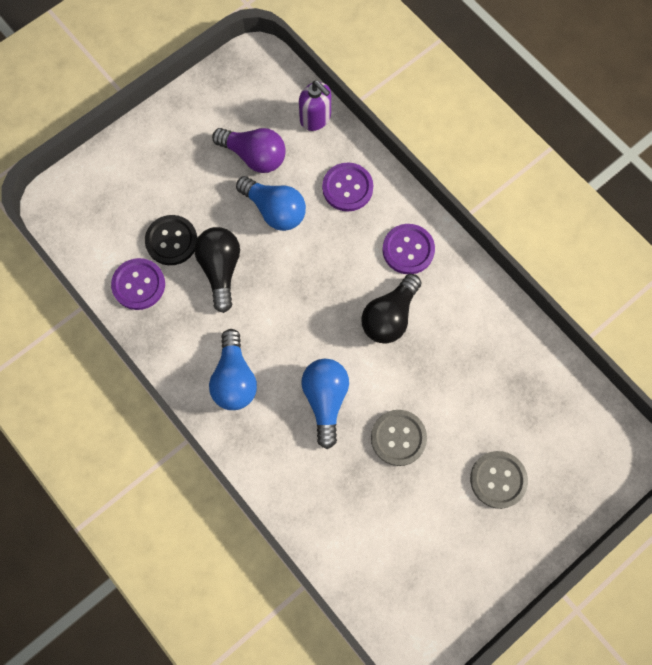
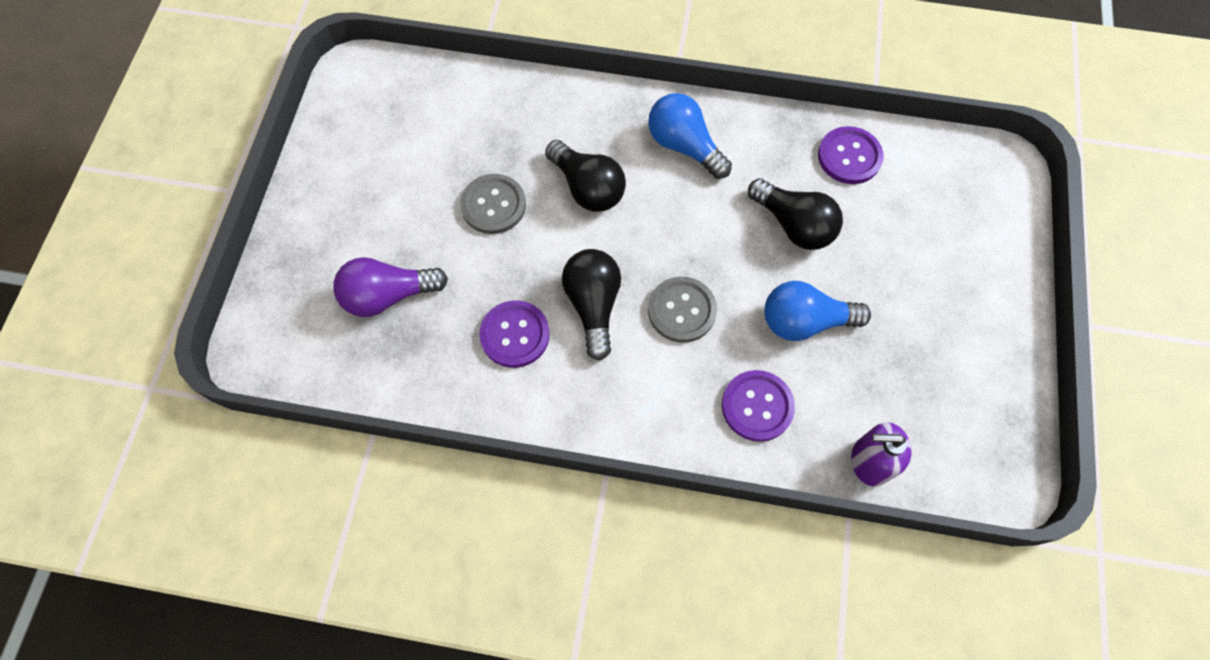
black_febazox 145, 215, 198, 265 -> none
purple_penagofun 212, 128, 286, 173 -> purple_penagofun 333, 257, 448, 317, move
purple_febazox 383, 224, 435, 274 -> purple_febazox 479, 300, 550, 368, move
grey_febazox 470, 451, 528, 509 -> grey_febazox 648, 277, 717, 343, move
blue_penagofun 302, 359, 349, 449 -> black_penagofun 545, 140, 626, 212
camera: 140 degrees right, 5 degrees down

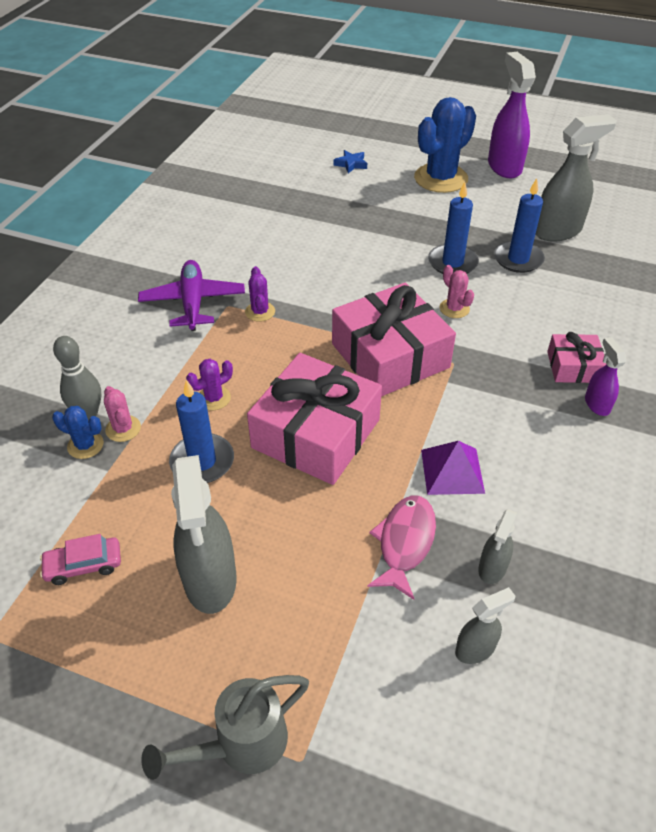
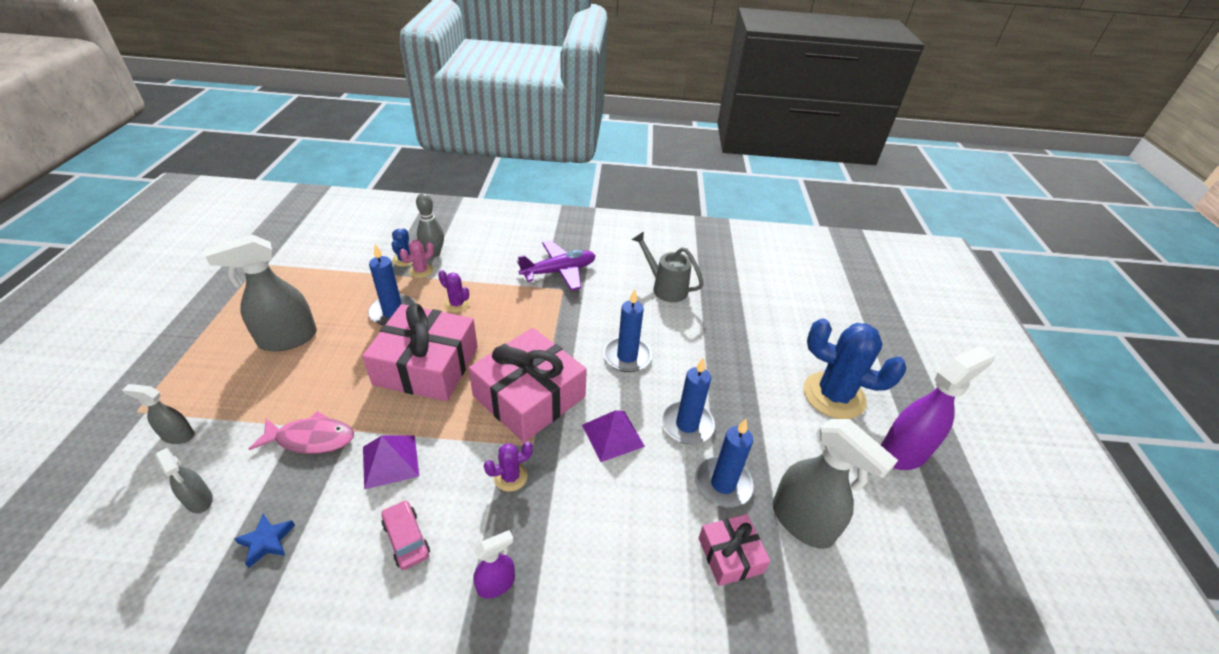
none -> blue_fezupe 604, 289, 652, 372
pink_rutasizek 40, 534, 121, 585 -> pink_rutasizek 381, 500, 430, 570, move
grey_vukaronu 141, 675, 309, 780 -> grey_vukaronu 632, 232, 704, 302, move
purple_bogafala 245, 266, 275, 322 -> purple_bogafala 484, 442, 533, 492, move
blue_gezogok 334, 150, 367, 173 -> blue_gezogok 234, 514, 295, 568, move
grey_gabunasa 478, 509, 517, 584 -> grey_gabunasa 122, 384, 195, 444, move
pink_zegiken 547, 332, 606, 383 -> pink_zegiken 699, 514, 770, 586, move
pink_bogafala 440, 265, 474, 318 -> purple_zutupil 582, 410, 645, 462
camera: 70 degrees right, 5 degrees down

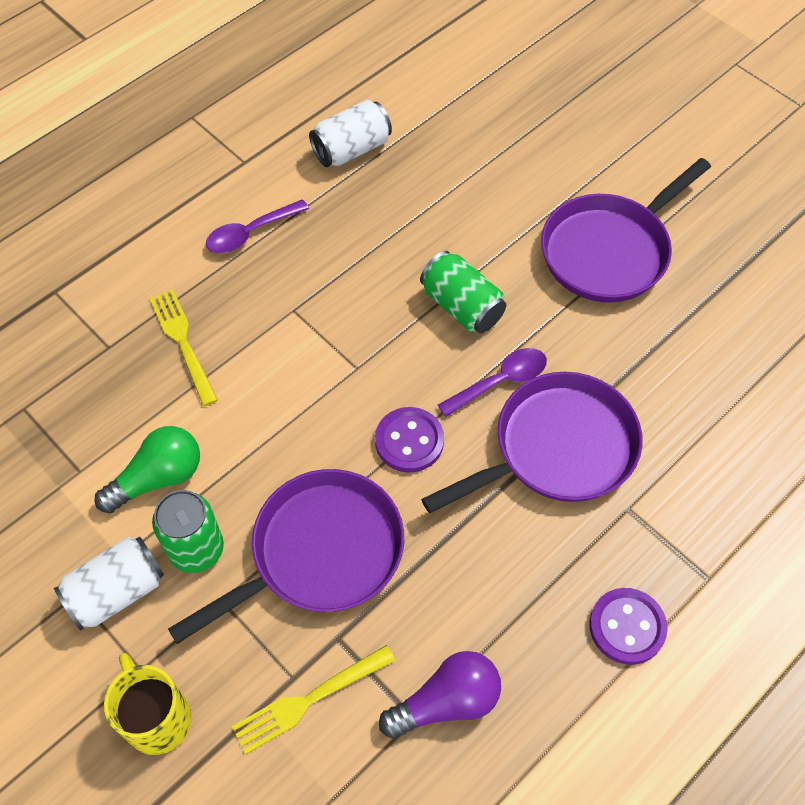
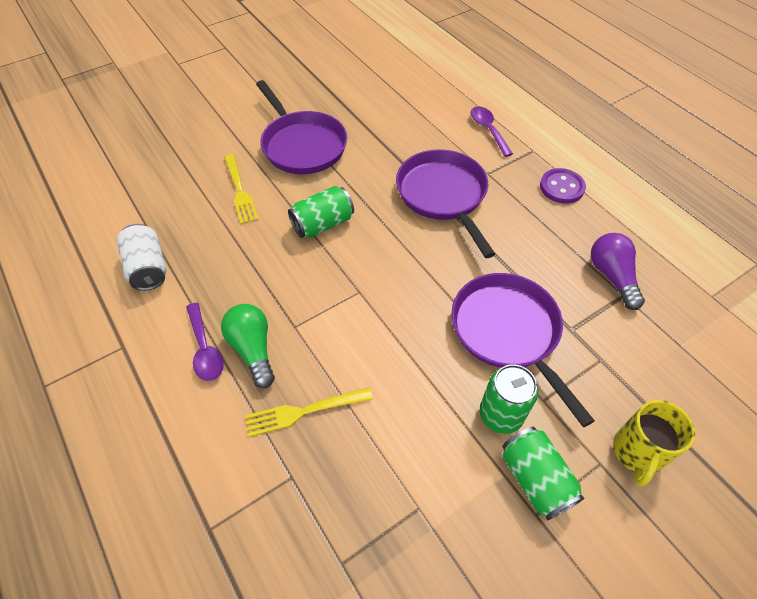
purple_febazox 375, 407, 444, 472 -> none
green_penagofun 95, 426, 200, 513 -> green_penagofun 221, 304, 275, 388, move
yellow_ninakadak 232, 645, 395, 754 -> yellow_ninakadak 224, 154, 259, 224, move
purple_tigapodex 438, 348, 547, 417 -> purple_tigapodex 471, 106, 513, 157, move
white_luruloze 54, 537, 164, 630 -> green_luruloze 502, 427, 584, 521
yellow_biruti 104, 653, 192, 755 -> yellow_biruti 613, 400, 695, 486, 45 degrees counterclockwise
camera: 80 degrees left, 5 degrees down

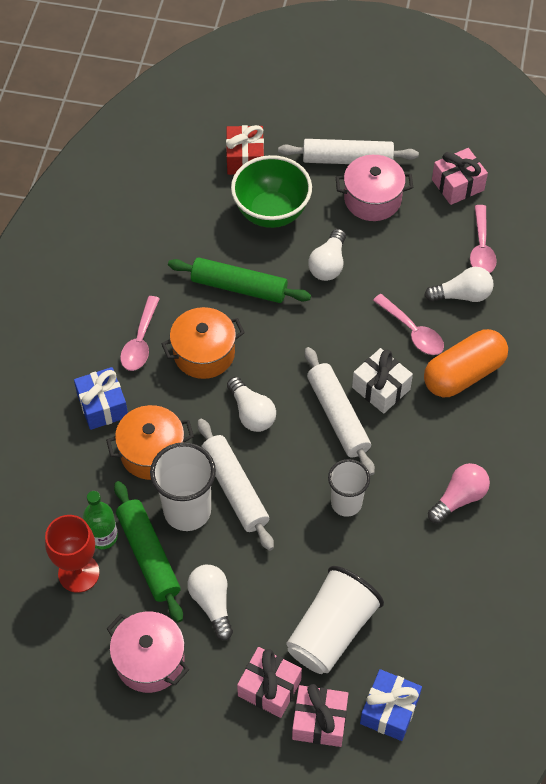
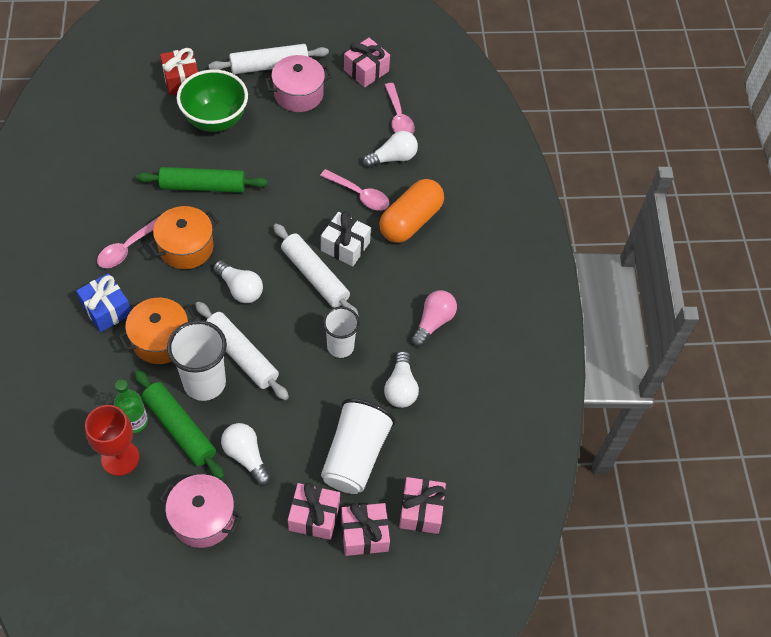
white_penagofun 308, 229, 346, 281 -> white_penagofun 384, 351, 419, 408, move
blue_zegiken 360, 669, 422, 741 -> pink_zegiken 399, 477, 446, 534
pink_tigapodex 120, 296, 160, 371 -> pink_tigapodex 97, 216, 160, 268, 45 degrees clockwise
camera: 20 degrees left, 0 degrees up

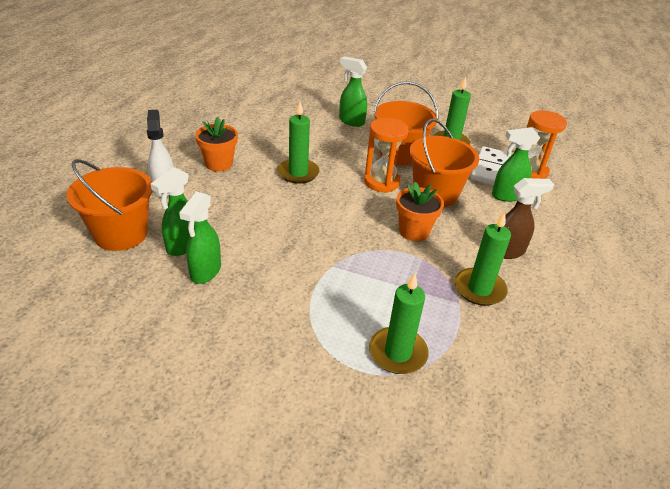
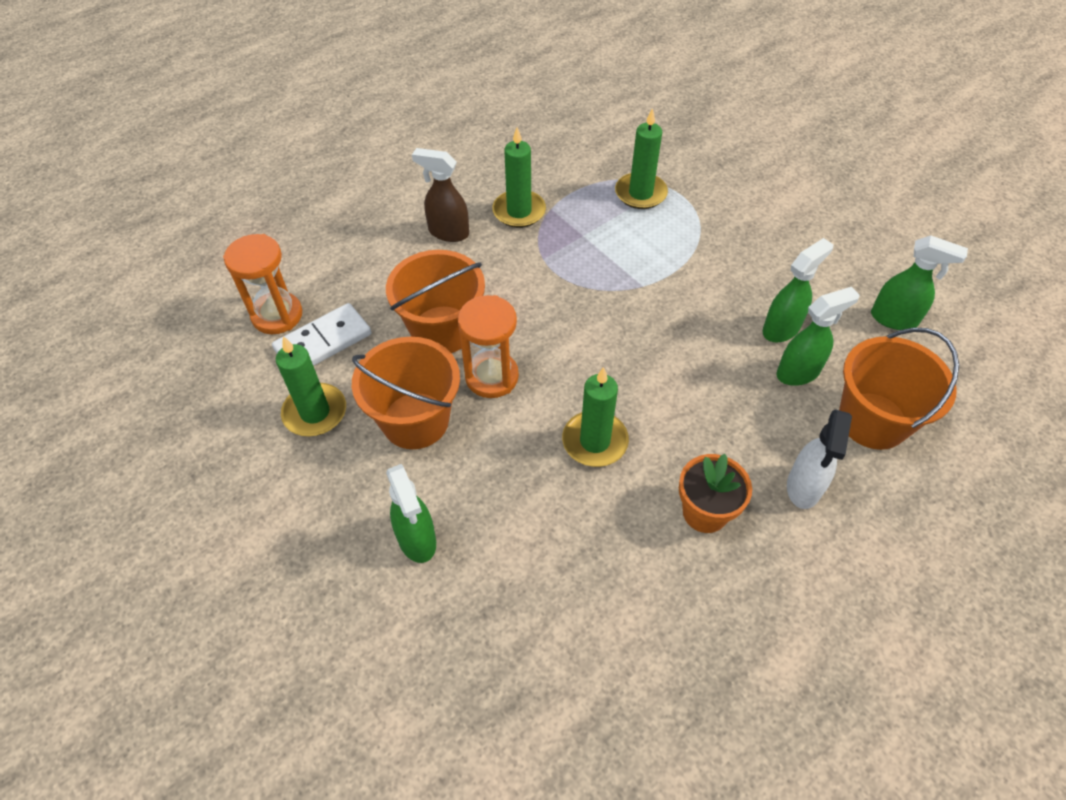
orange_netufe 396, 182, 444, 241 -> none
green_gabunasa 492, 127, 540, 202 -> green_gabunasa 871, 235, 968, 330, move
camera: 145 degrees left, 15 degrees up

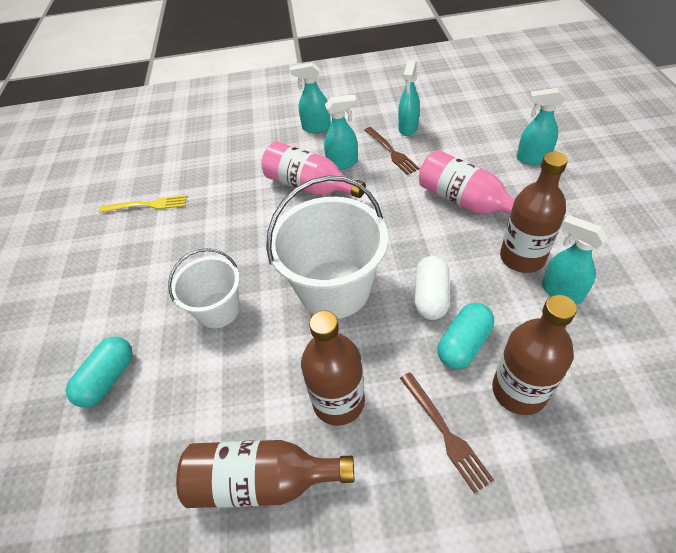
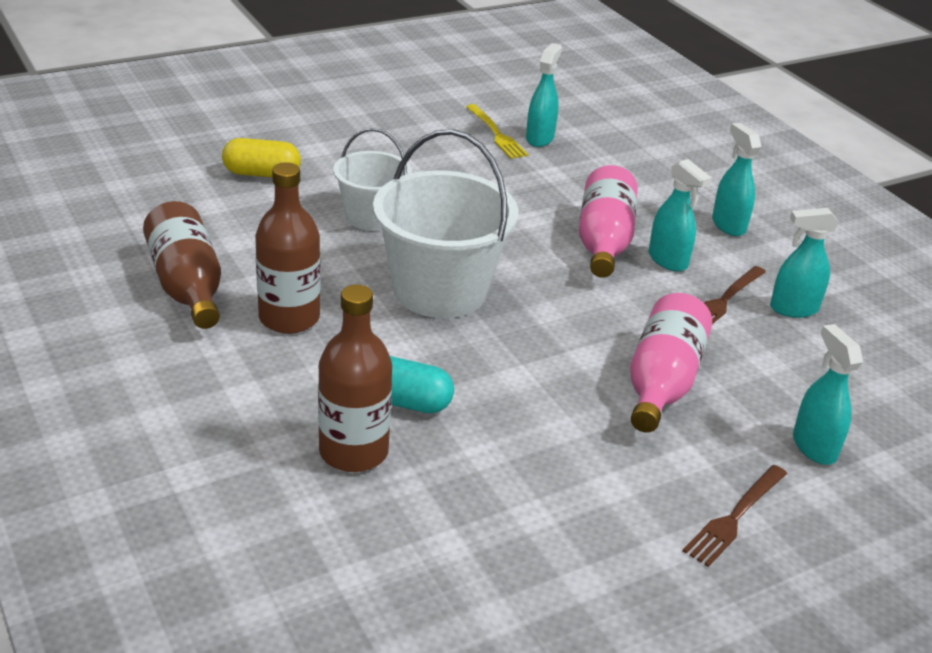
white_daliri 415, 256, 450, 320 -> none
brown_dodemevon 500, 152, 568, 273 -> none
brown_ninakadak 400, 372, 494, 493 -> brown_ninakadak 683, 465, 787, 567, move
turquoise_gabunasa 542, 215, 608, 304 -> turquoise_gabunasa 526, 43, 562, 147, move
turquoise_daliri 66, 337, 133, 407 -> yellow_daliri 222, 138, 301, 177
camera: 60 degrees right, 15 degrees down

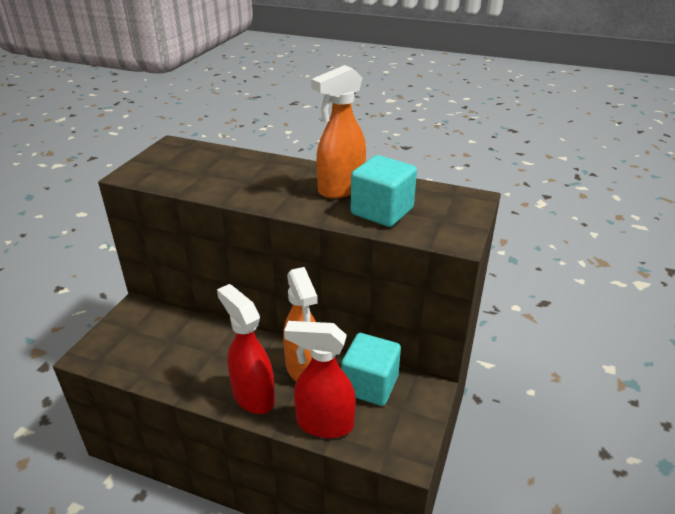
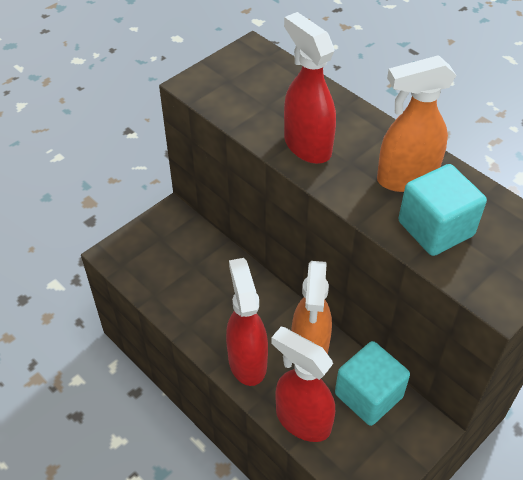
none -> red_gabunasa 284, 12, 336, 164
camera: 25 degrees right, 15 degrees up

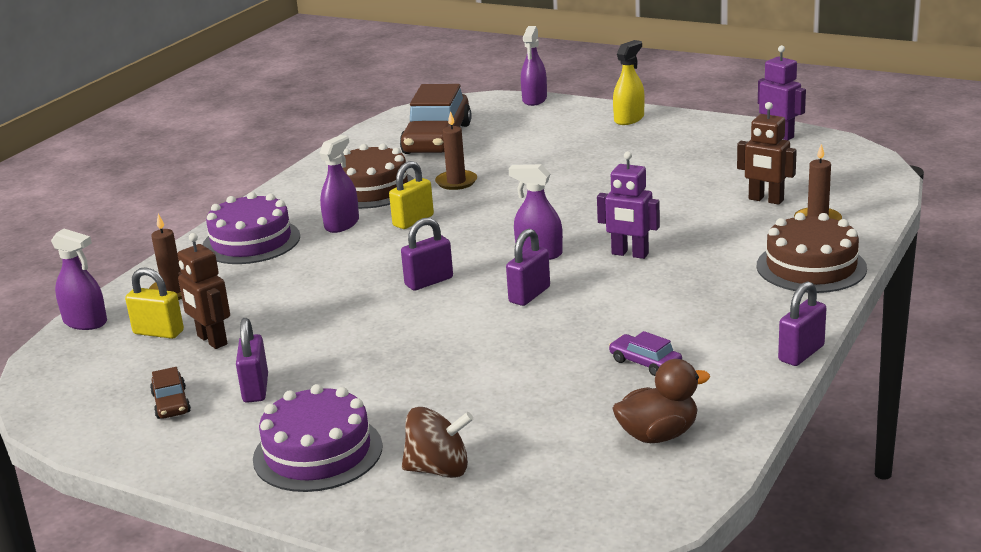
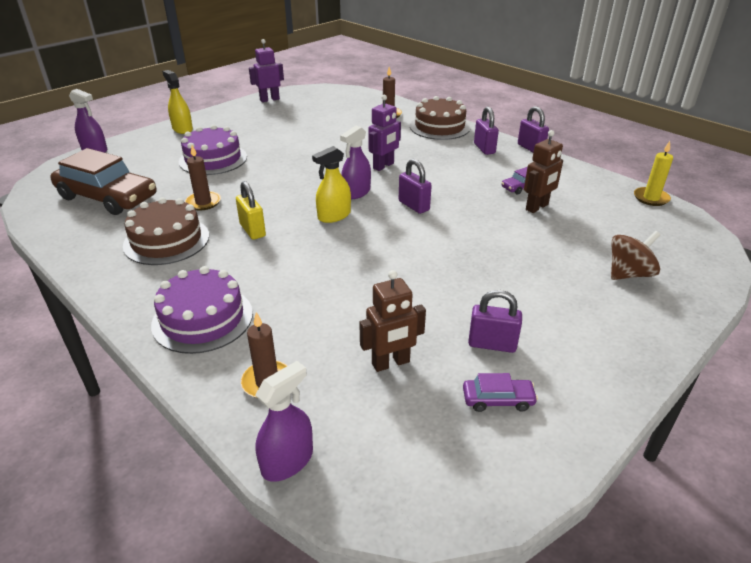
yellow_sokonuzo 125, 267, 184, 339 -> none
purple_gabunasa 319, 135, 359, 233 -> none
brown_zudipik 612, 359, 710, 443 -> none
none -> yellow_gabunasa 312, 146, 351, 223
none -> yellow_fezupe 634, 141, 673, 206
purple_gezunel 253, 384, 383, 492 -> purple_gezunel 179, 125, 247, 175, move
purple_sokonuzo 401, 218, 453, 291 -> purple_sokonuzo 474, 106, 499, 155, move
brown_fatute 737, 102, 797, 205 -> brown_fatute 524, 130, 563, 213, move
brown_rutasizek 150, 367, 191, 419 -> purple_rutasizek 463, 373, 538, 412
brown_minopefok 402, 407, 473, 478 -> brown_minopefok 611, 231, 660, 280, 45 degrees clockwise
camera: 75 degrees left, 10 degrees up

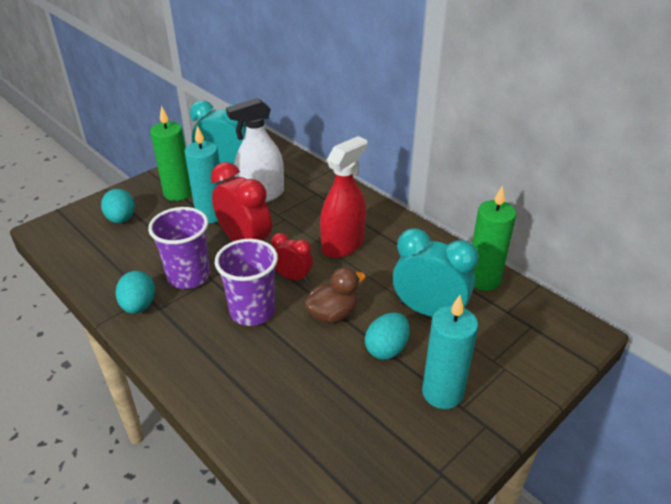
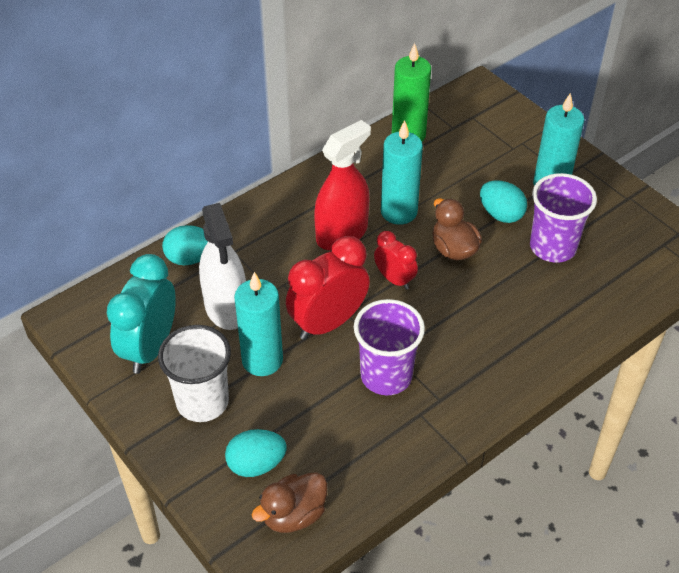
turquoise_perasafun 393, 228, 479, 317 -> none
none -> brown_zudipik 252, 472, 328, 533
none -> turquoise_fezupe 381, 120, 423, 225
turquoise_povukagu 116, 271, 155, 314 -> turquoise_povukagu 162, 225, 208, 265, move
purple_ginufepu 215, 239, 278, 326 -> purple_ginufepu 530, 173, 597, 263, move
green_fezupe 150, 106, 192, 201 -> white_ginufepu 158, 325, 231, 422
red_perasafun 271, 233, 313, 282 -> red_perasafun 374, 231, 418, 290, 105 degrees clockwise
red_gabunasa 320, 136, 367, 258 -> red_gabunasa 314, 120, 371, 251, 90 degrees clockwise
camera: 85 degrees left, 10 degrees up

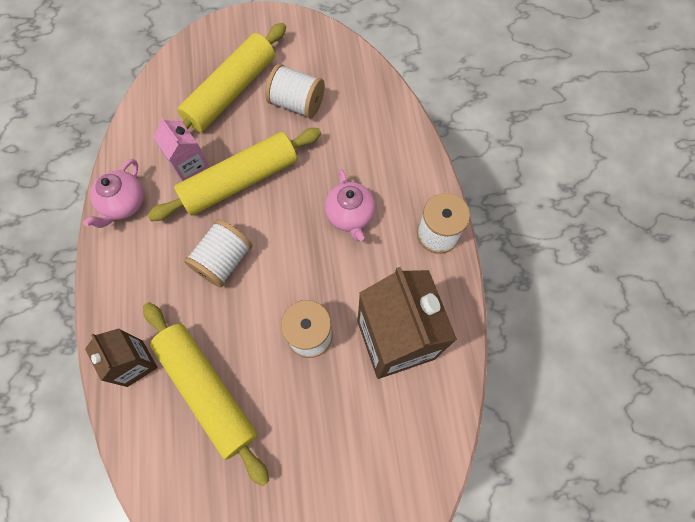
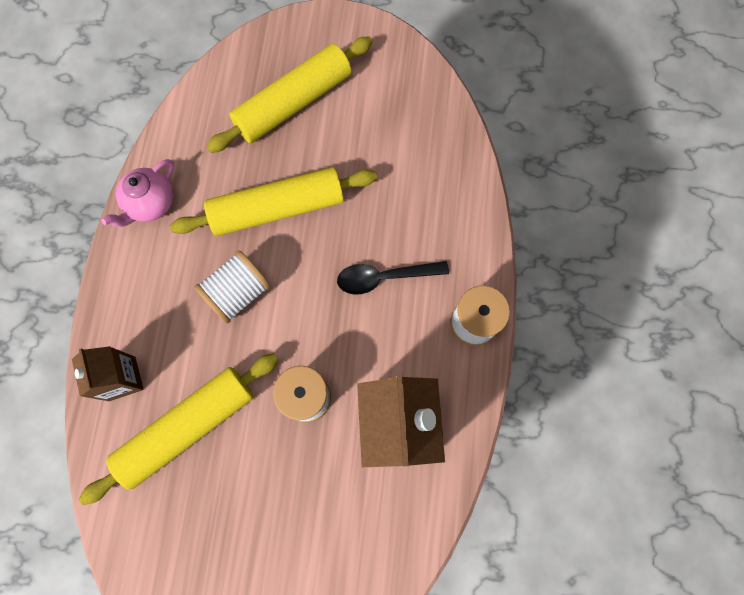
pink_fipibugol 153, 117, 210, 181 -> none
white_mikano 265, 64, 325, 119 -> none
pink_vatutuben 325, 169, 375, 241 -> black_tigapodex 337, 261, 449, 295
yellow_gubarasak 143, 302, 269, 486 -> yellow_gubarasak 79, 353, 279, 505, 75 degrees clockwise
camera: 15 degrees right, 5 degrees up

